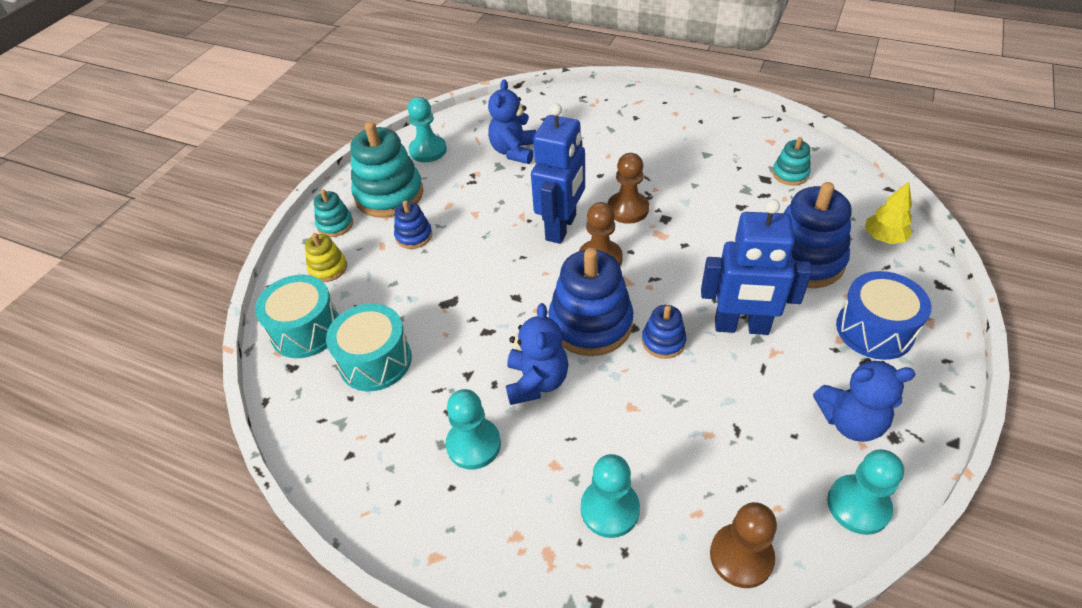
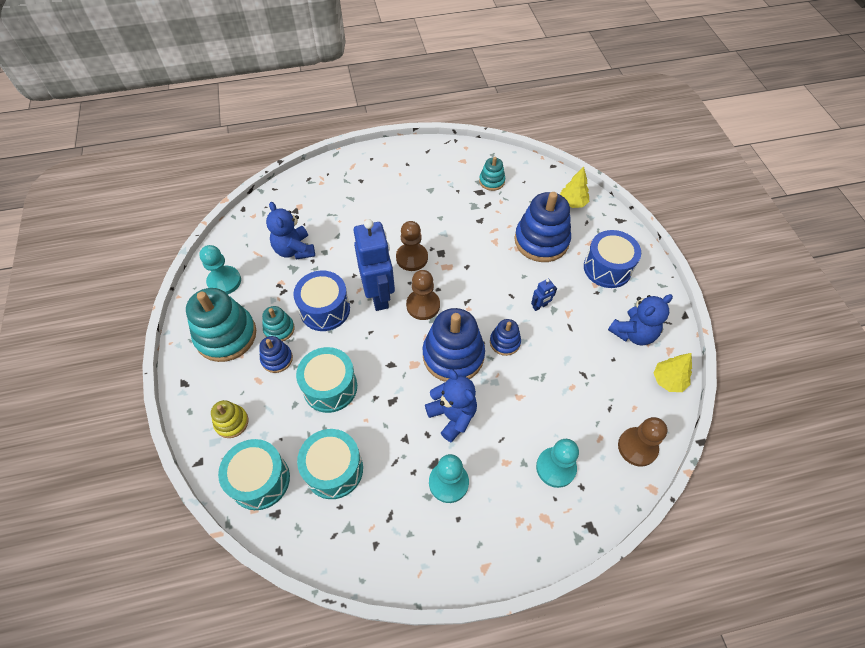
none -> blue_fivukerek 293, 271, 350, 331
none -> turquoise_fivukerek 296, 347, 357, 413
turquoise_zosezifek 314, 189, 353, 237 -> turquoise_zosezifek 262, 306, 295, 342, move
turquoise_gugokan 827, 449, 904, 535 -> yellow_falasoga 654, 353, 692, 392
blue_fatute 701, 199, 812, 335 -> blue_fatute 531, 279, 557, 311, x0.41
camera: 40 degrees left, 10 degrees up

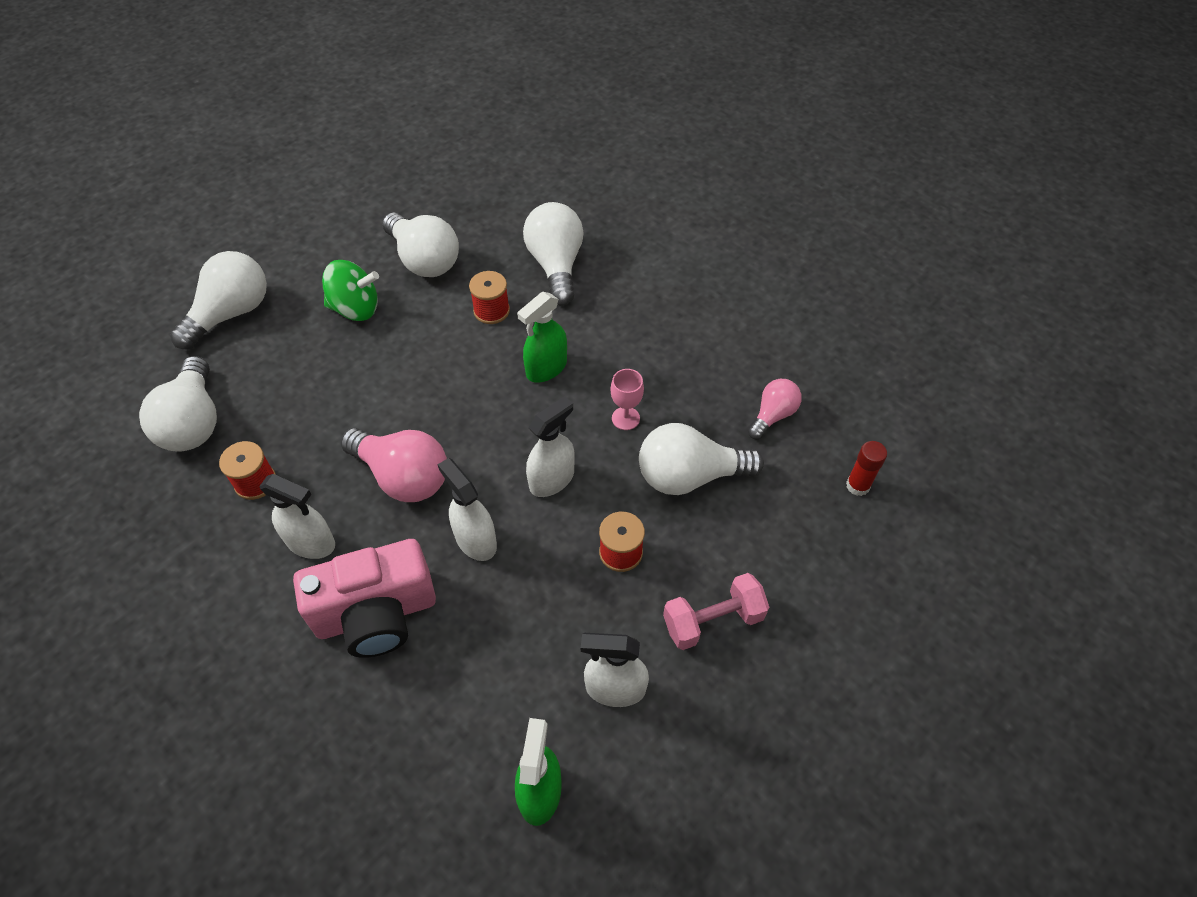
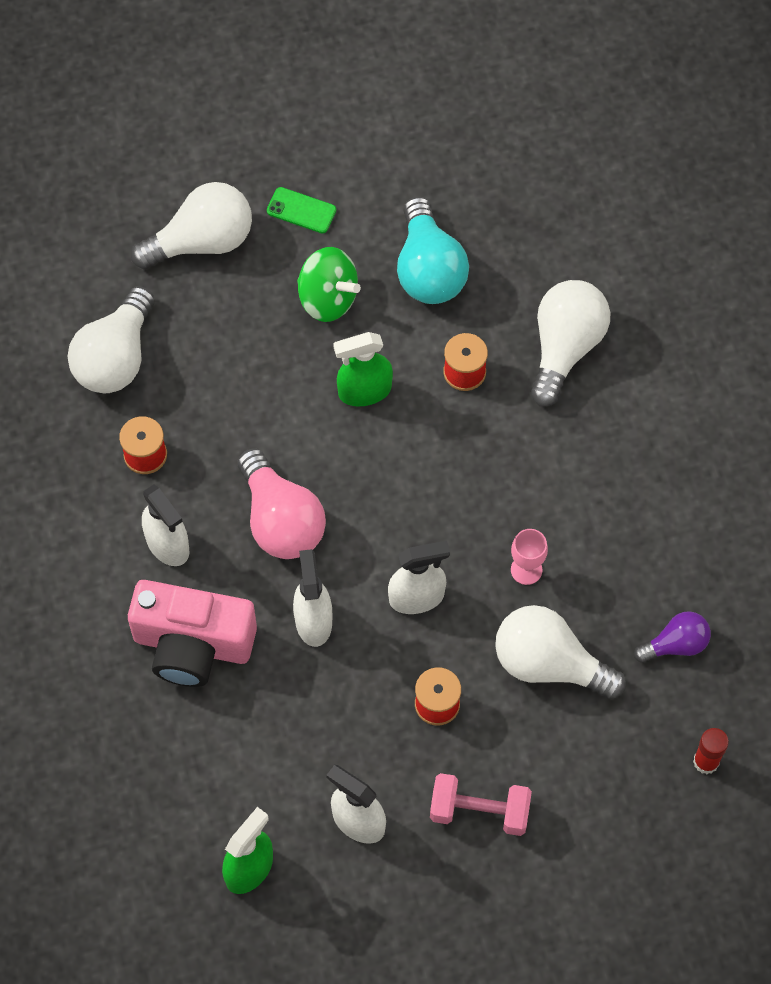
none -> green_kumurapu 267, 187, 336, 233
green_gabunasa 517, 292, 567, 383 -> green_gabunasa 333, 332, 393, 406, move
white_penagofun 382, 212, 459, 277 -> turquoise_penagofun 397, 197, 469, 304
pink_penagofun 748, 379, 802, 439 -> purple_penagofun 634, 611, 711, 663
camera: 30 degrees right, 10 degrees up

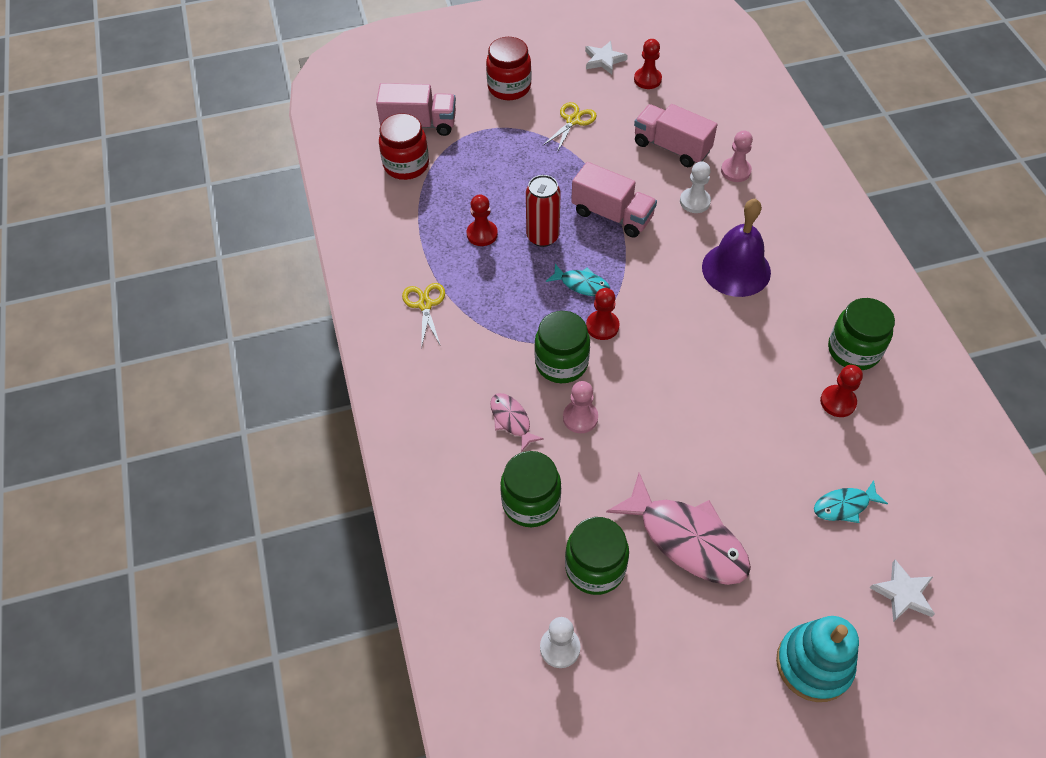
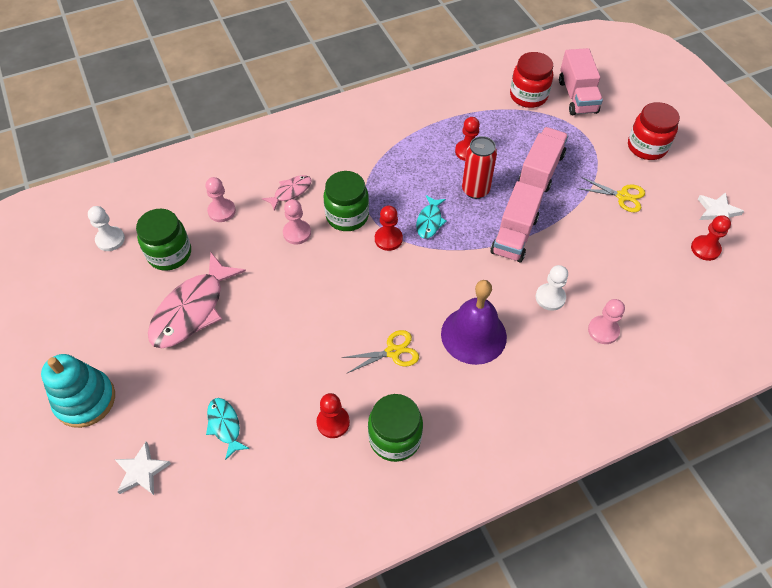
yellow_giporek 402, 283, 445, 349 -> yellow_giporek 341, 330, 419, 374, move
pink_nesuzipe 634, 104, 717, 167 -> pink_nesuzipe 519, 127, 568, 192, move
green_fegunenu 500, 451, 561, 527 -> pink_gugokan 206, 177, 236, 222
camera: 80 degrees right, 0 degrees up

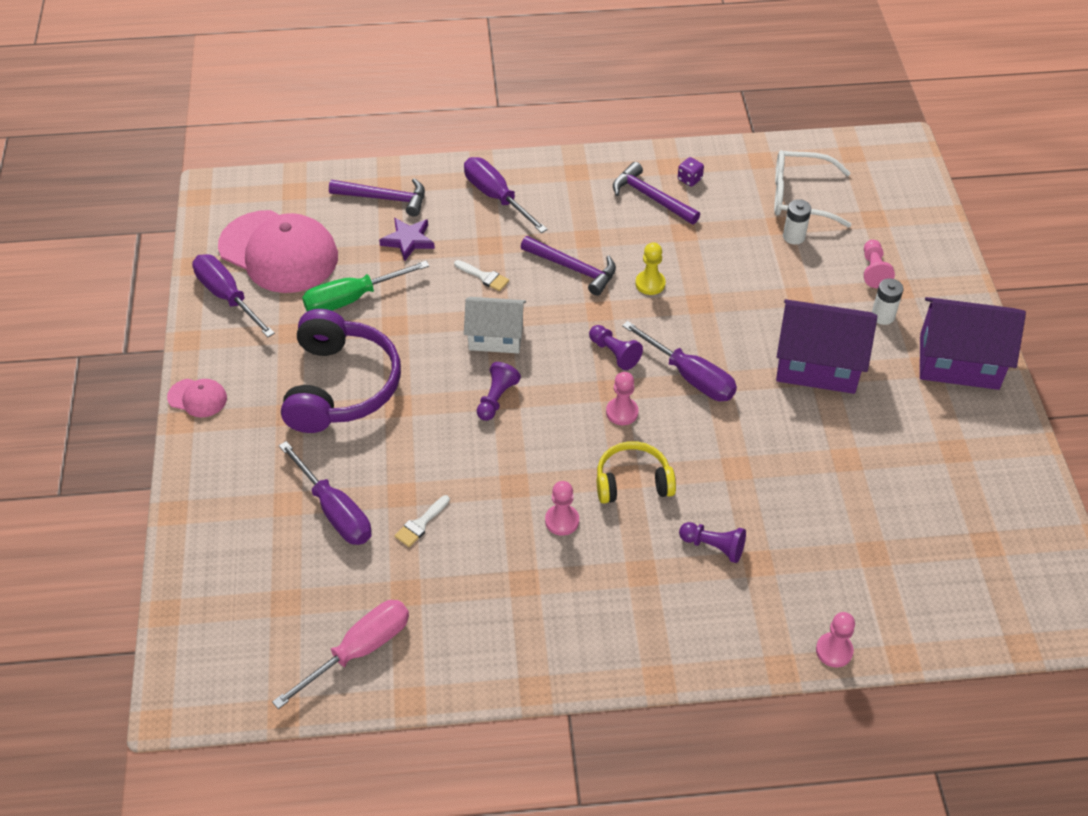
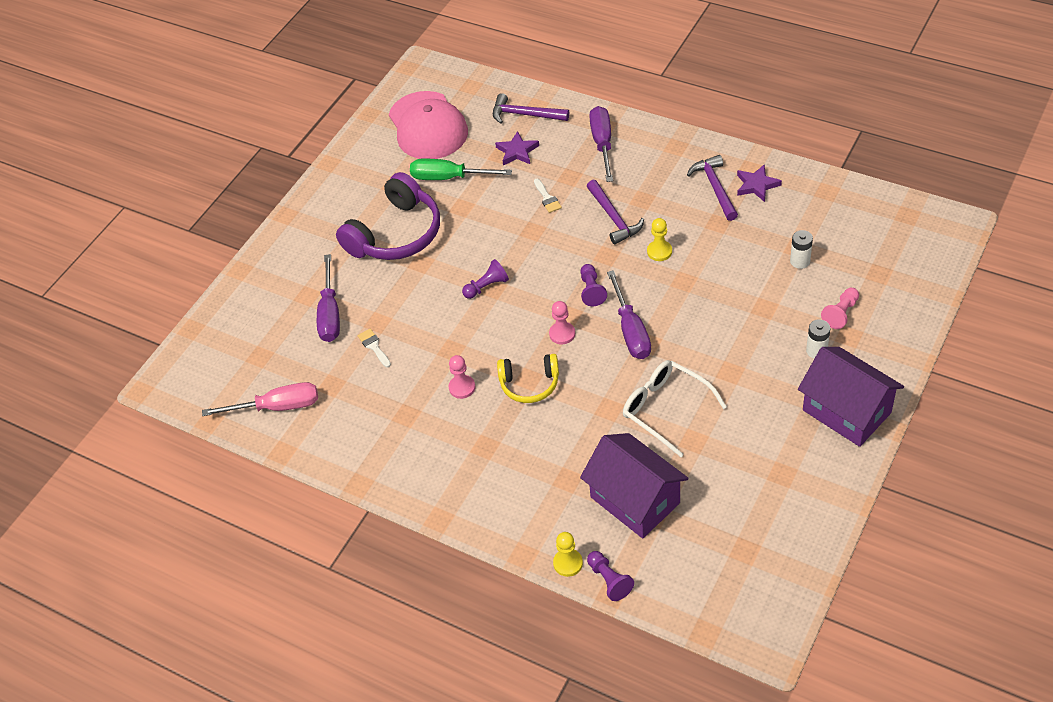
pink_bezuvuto 167, 379, 227, 417 -> none
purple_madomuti 192, 254, 275, 337 -> none
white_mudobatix 464, 297, 526, 354 -> none
purple_gugokan 679, 522, 746, 563 -> purple_gugokan 587, 551, 634, 601, move
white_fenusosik 774, 150, 851, 227 -> white_fenusosik 623, 360, 727, 457, move
purple_mudobatix 776, 299, 877, 394 -> purple_mudobatix 580, 433, 689, 538, move
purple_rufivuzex 678, 157, 704, 187 -> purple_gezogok 737, 165, 782, 202
pink_gugokan 816, 612, 855, 667 -> yellow_gugokan 553, 532, 583, 577
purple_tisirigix 329, 178, 425, 216 -> purple_tisirigix 493, 93, 569, 124, 150 degrees clockwise
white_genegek 394, 495, 450, 547 -> white_genegek 358, 329, 391, 367, 75 degrees clockwise
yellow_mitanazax 597, 441, 676, 504 -> yellow_mitanazax 497, 354, 559, 403, 150 degrees clockwise
camera: 40 degrees right, 0 degrees up

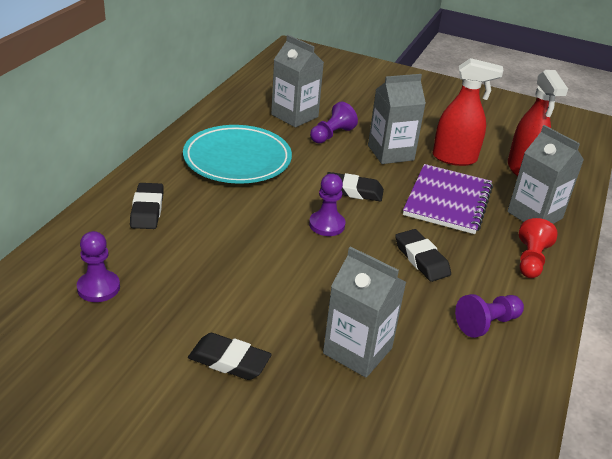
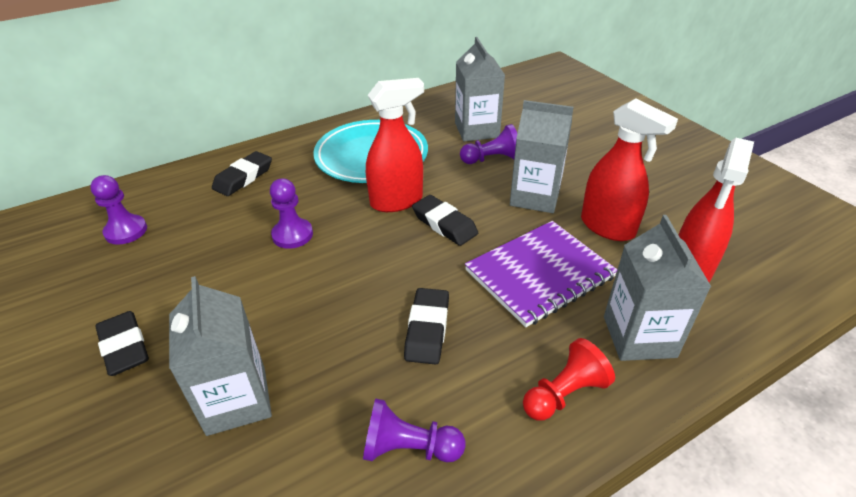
none -> red_gabunasa 366, 78, 424, 212
purple_gugokan 309, 174, 346, 236 -> purple_gugokan 270, 178, 313, 249, move
camera: 40 degrees right, 5 degrees up

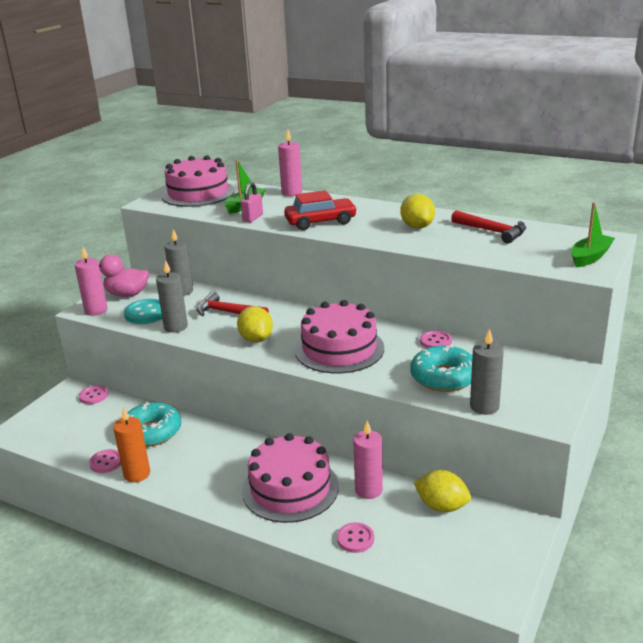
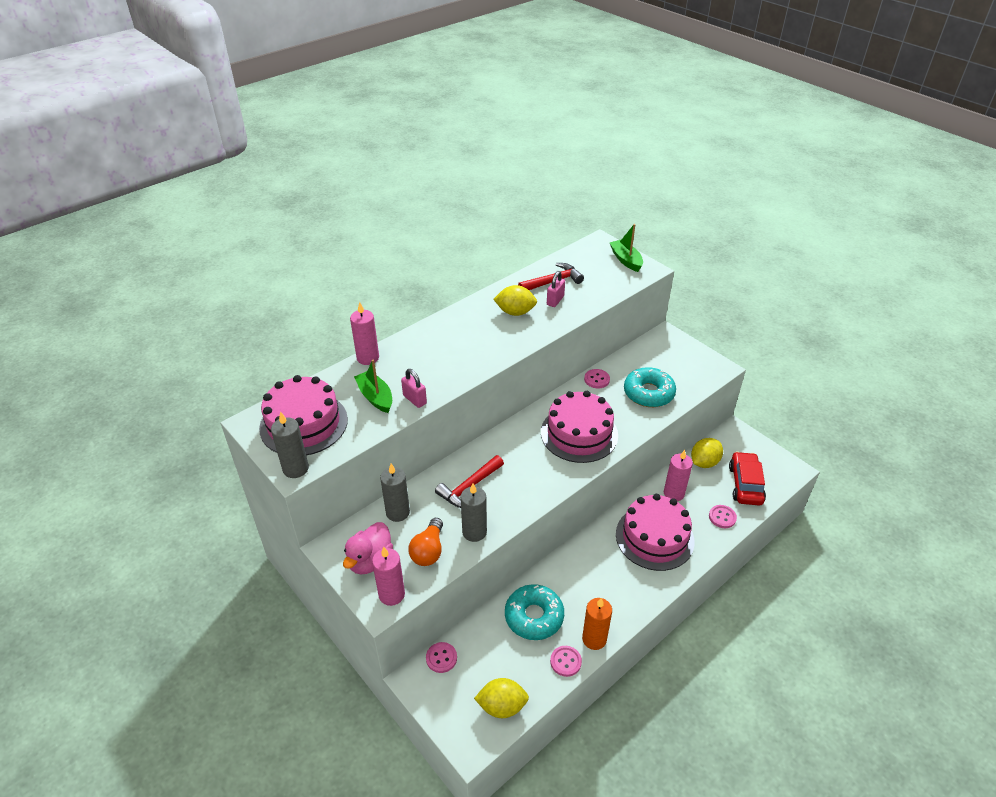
none -> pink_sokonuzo 547, 271, 565, 307
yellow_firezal 237, 306, 273, 343 -> yellow_firezal 474, 678, 529, 718, move
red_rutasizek 284, 190, 357, 230 -> red_rutasizek 729, 451, 766, 505, move
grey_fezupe 470, 329, 504, 415 -> grey_fezupe 271, 411, 309, 478, move
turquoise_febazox 124, 299, 162, 324 -> orange_penagofun 408, 518, 443, 566
camera: 70 degrees left, 15 degrees up

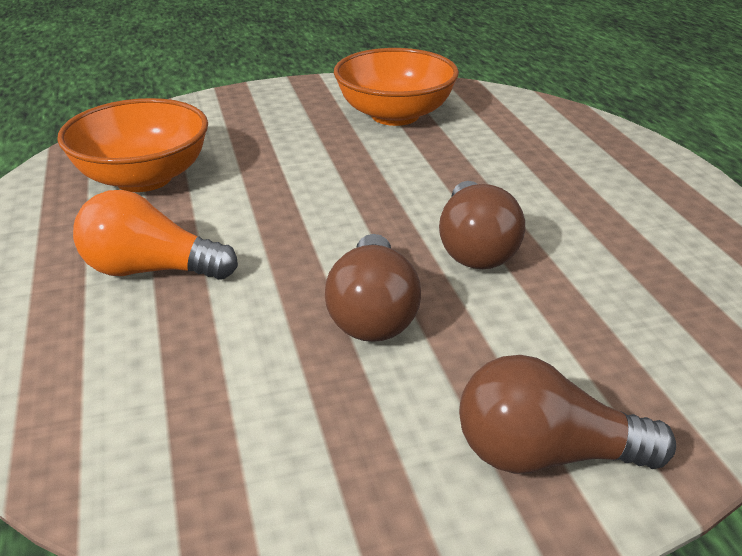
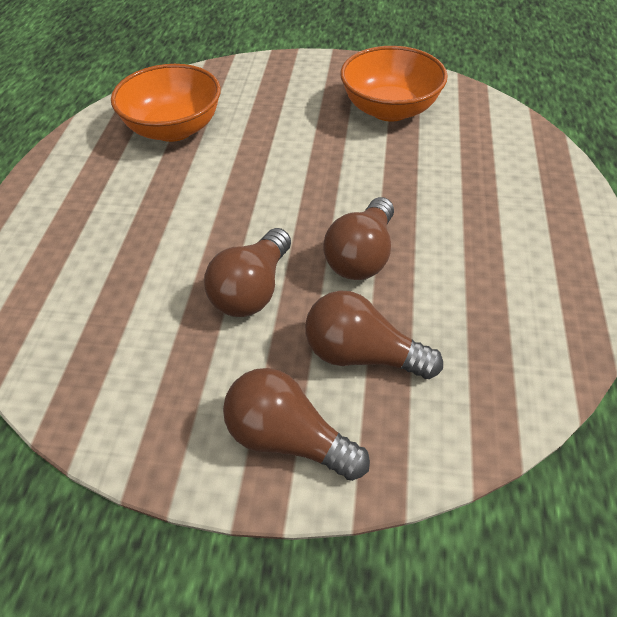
orange_penagofun 73, 190, 238, 280 -> none
none -> brown_penagofun 305, 290, 443, 379
camera: 25 degrees right, 15 degrees up

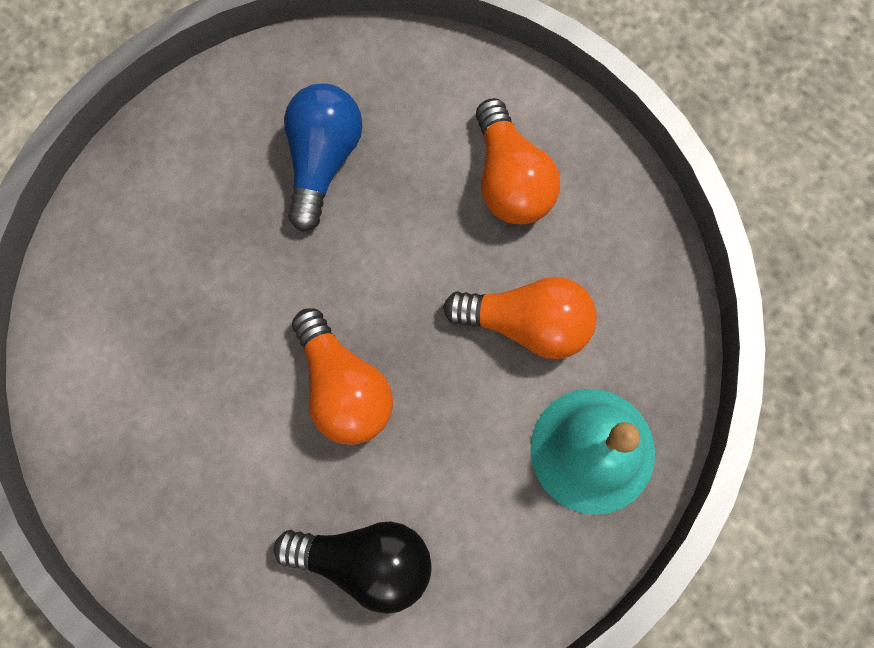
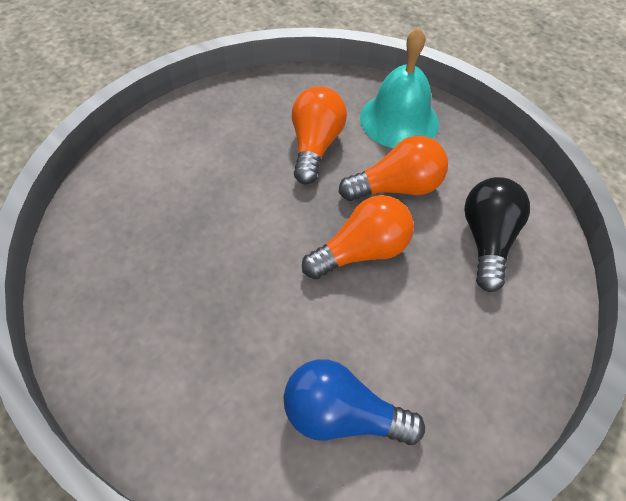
blue_penagofun 284, 83, 362, 232 -> blue_penagofun 283, 359, 425, 445, move
orange_penagofun 476, 98, 560, 224 -> orange_penagofun 339, 136, 448, 201, move
camera: 90 degrees left, 20 degrees down

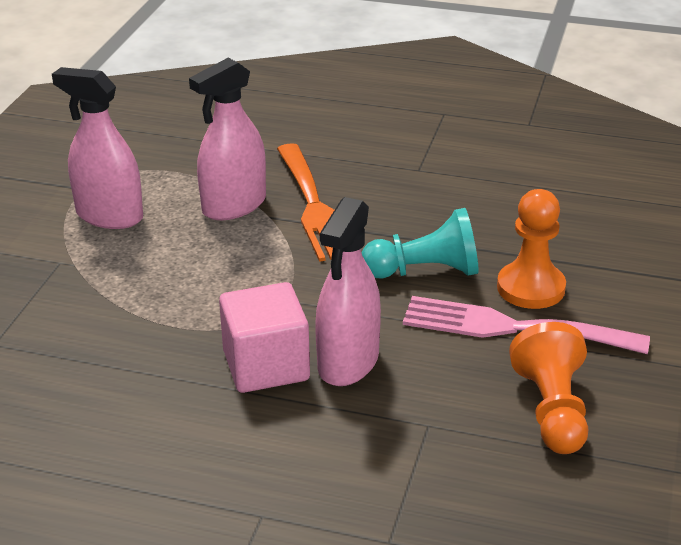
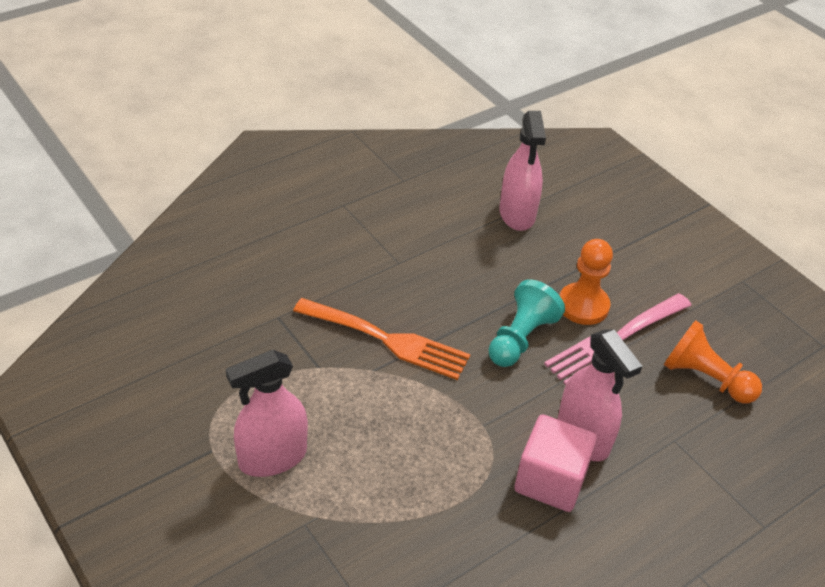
pink_gabunasa 189, 58, 266, 220 -> pink_gabunasa 499, 111, 546, 231, move
camera: 55 degrees left, 10 degrees up

